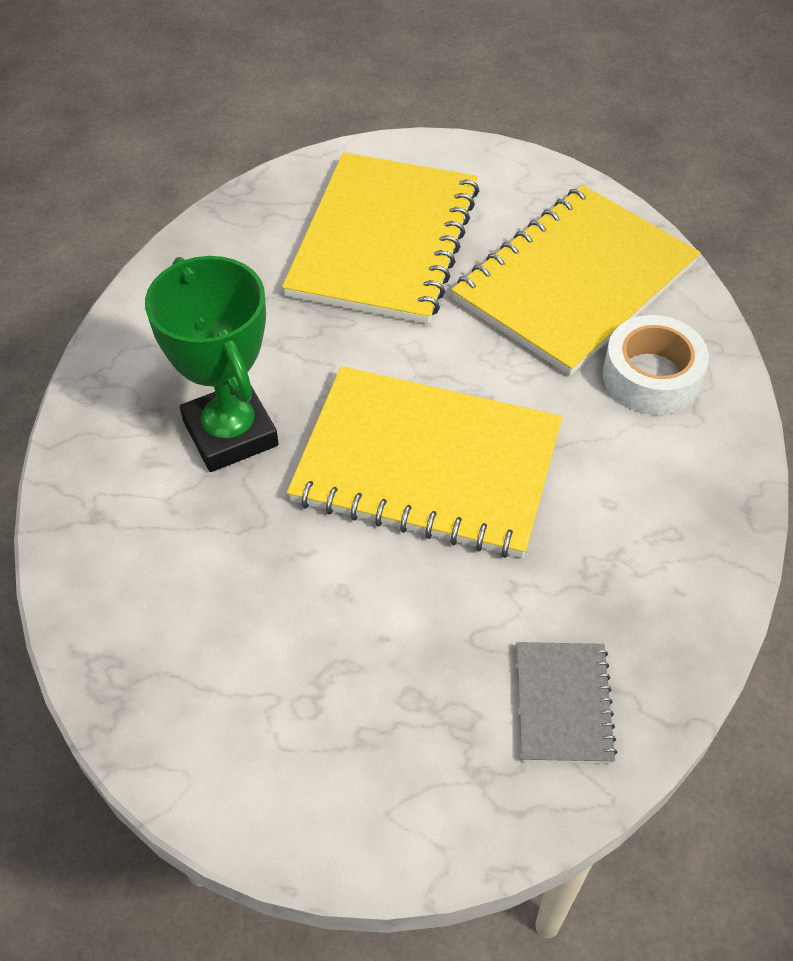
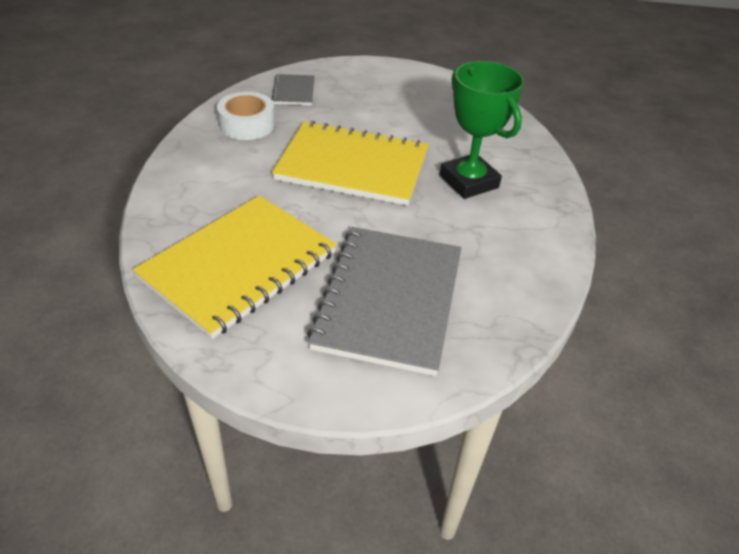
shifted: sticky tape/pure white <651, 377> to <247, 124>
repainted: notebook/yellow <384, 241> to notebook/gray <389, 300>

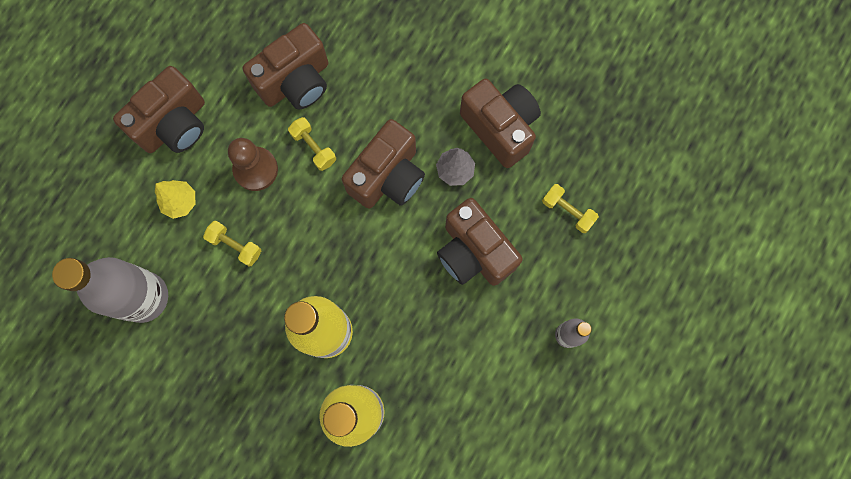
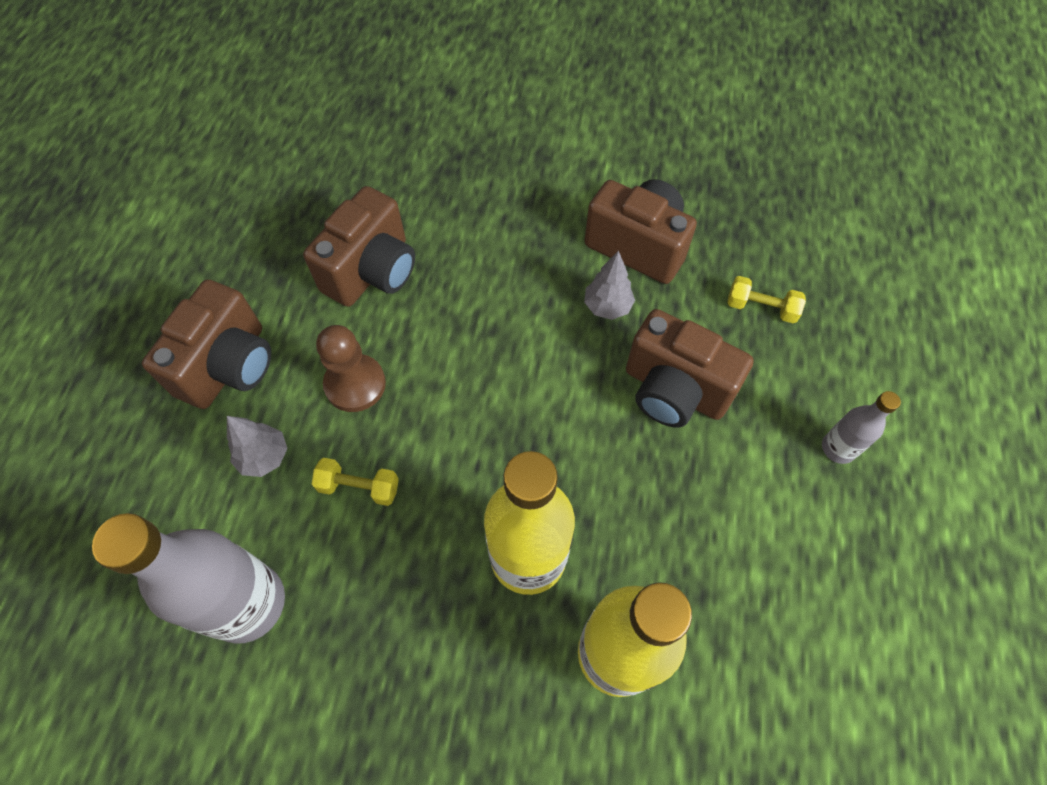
gone: hand weight/yellow <313, 147>; compact camera/russet <388, 177>
repainted: tree/yellow <180, 202> to tree/gray <264, 457>

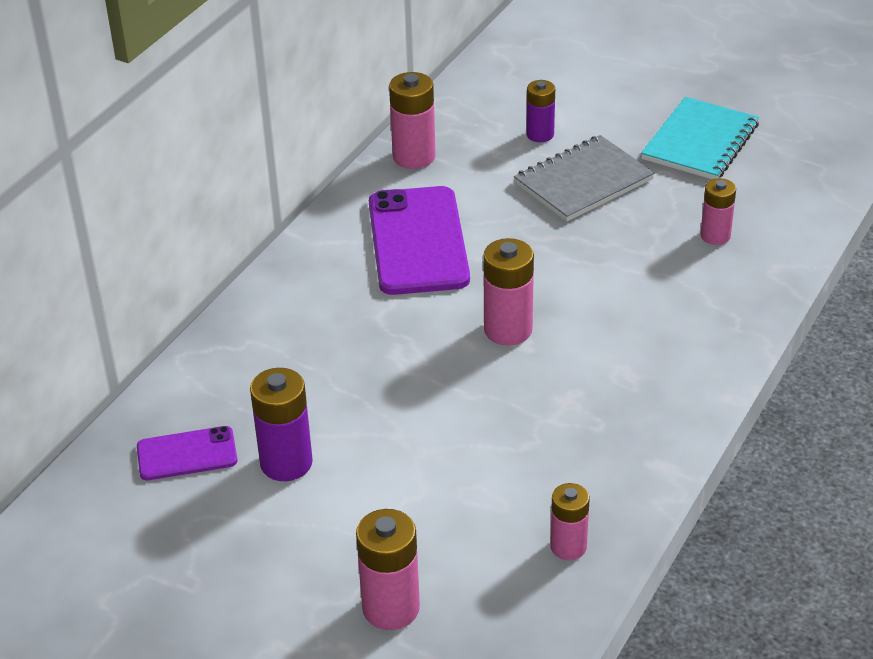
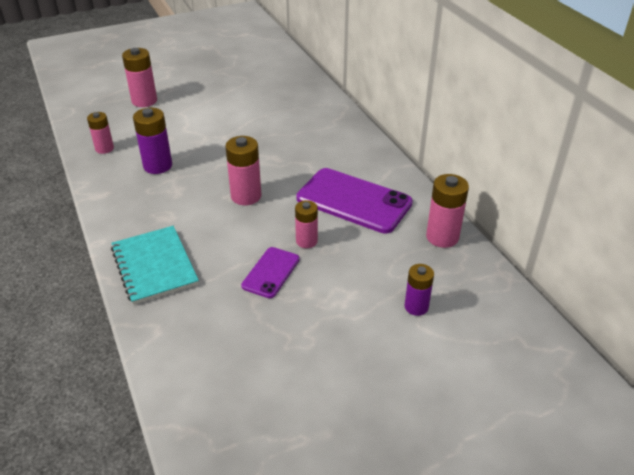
gone: notebook/gray <583, 181>
shifted: smartphone/violet <187, 454> to <271, 272>; AA battery/violet <286, 463> to <157, 166>; notebook/teal <700, 142> to <154, 266>; AA battery/rose-pink <715, 236> to <306, 241>

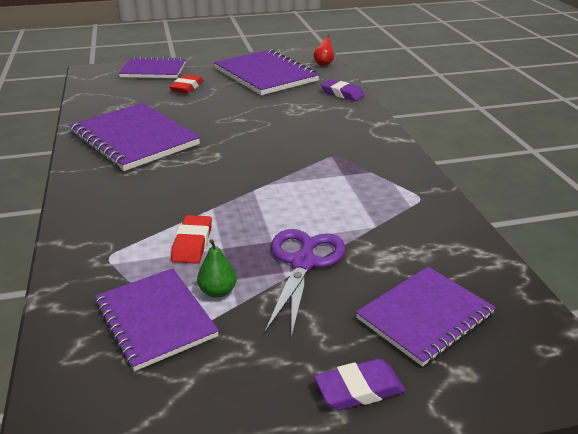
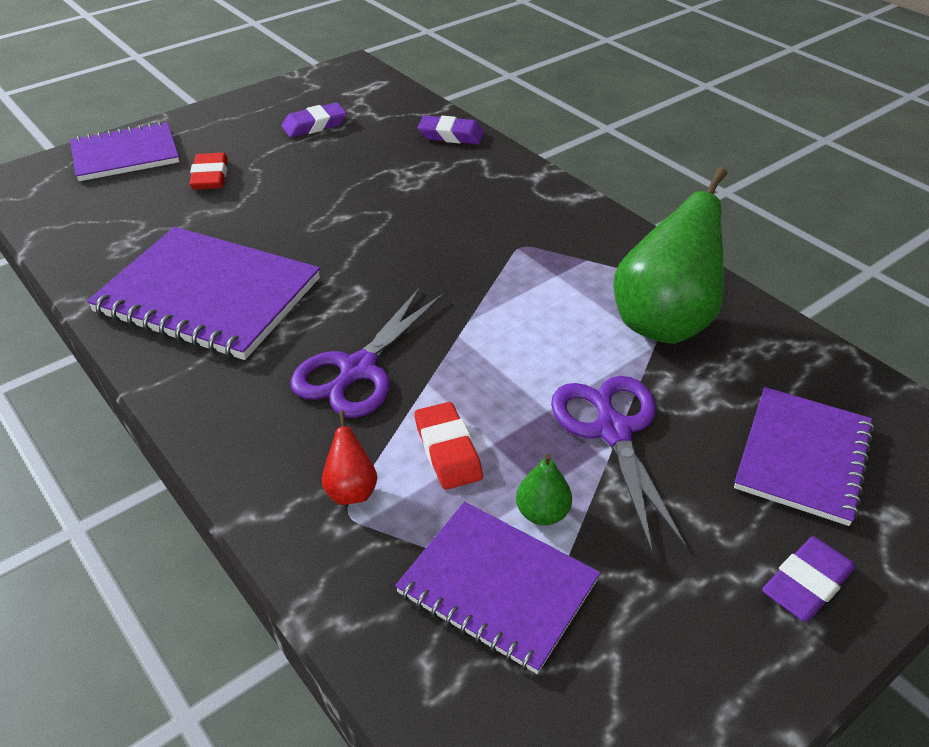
new: scissors/violet <358, 369>; toy pear/green <664, 322>
shifted: toy pear/scarlet <324, 64> to <351, 490>
swapped: notebook/violet <265, 75> to pencil eraser/violet <314, 125>

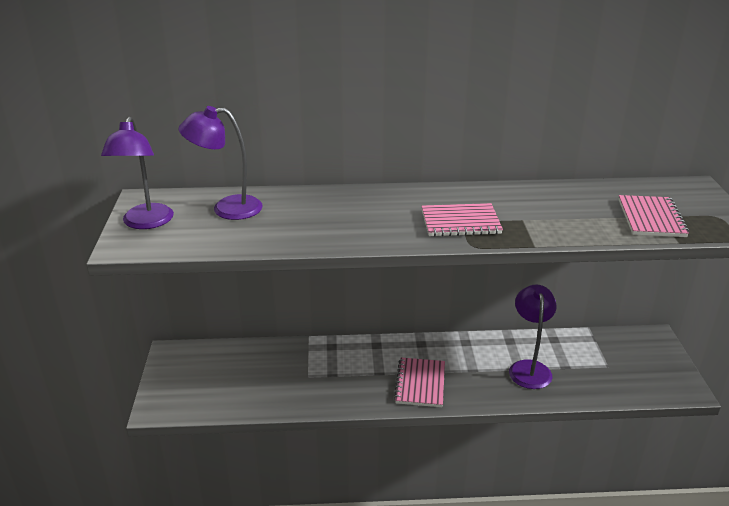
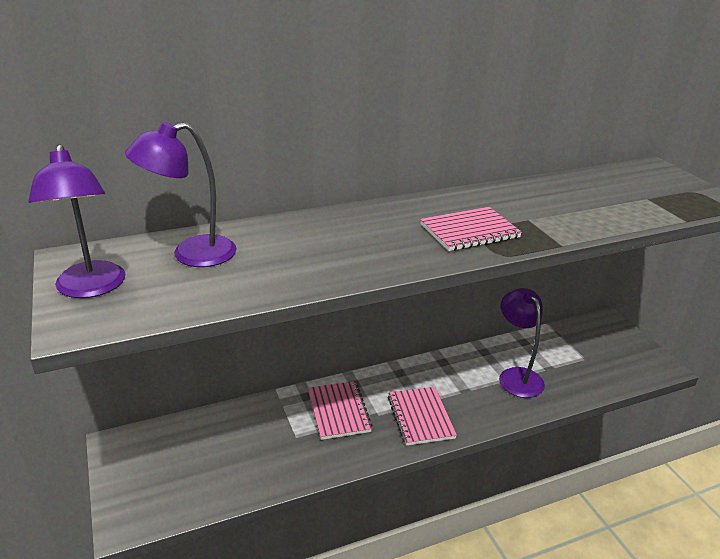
shifted: notebook/rose-pink <651, 218> to <338, 411>

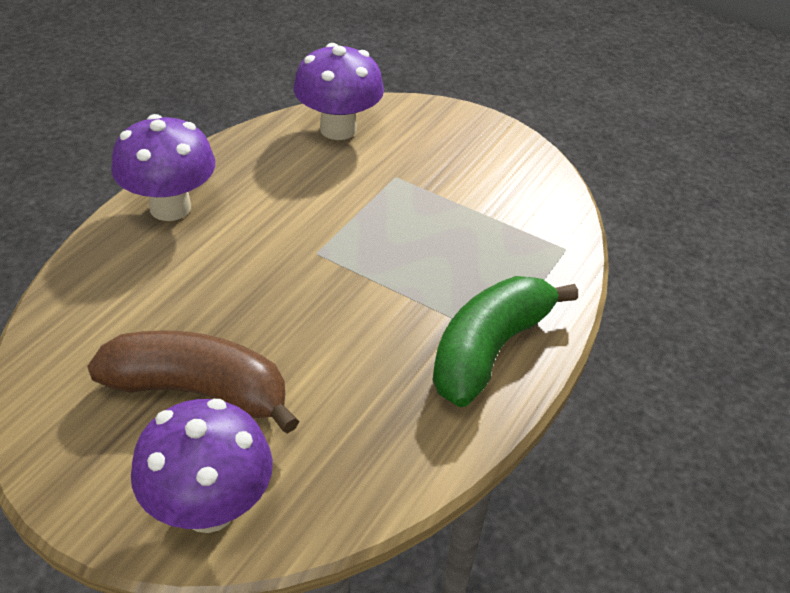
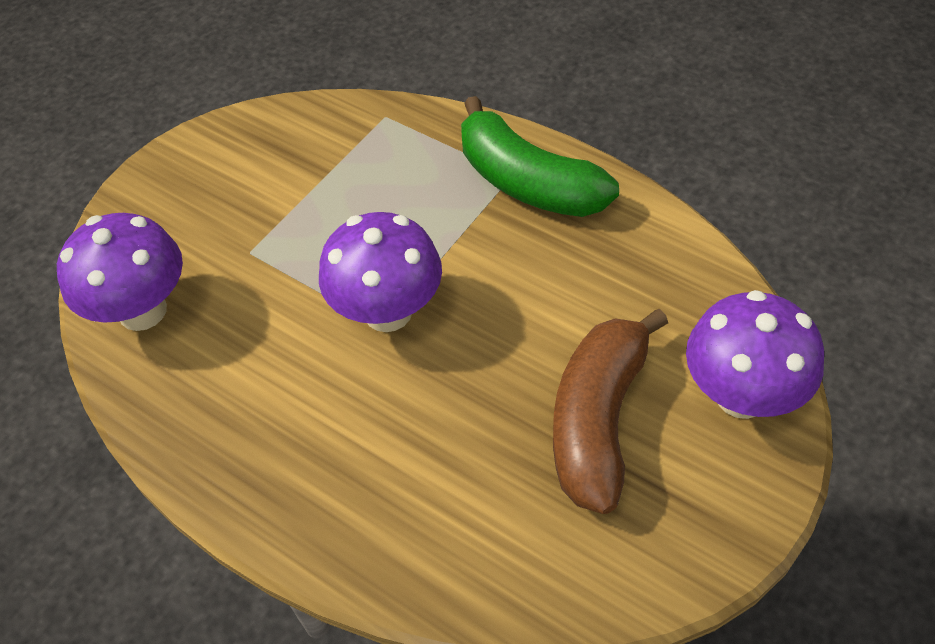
shifted: fungus/violet <170, 207> to <388, 311>

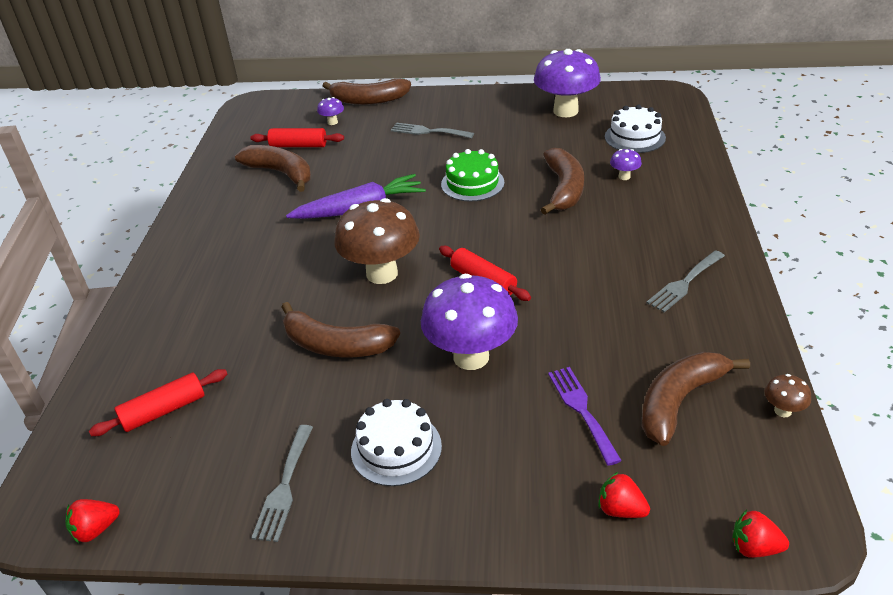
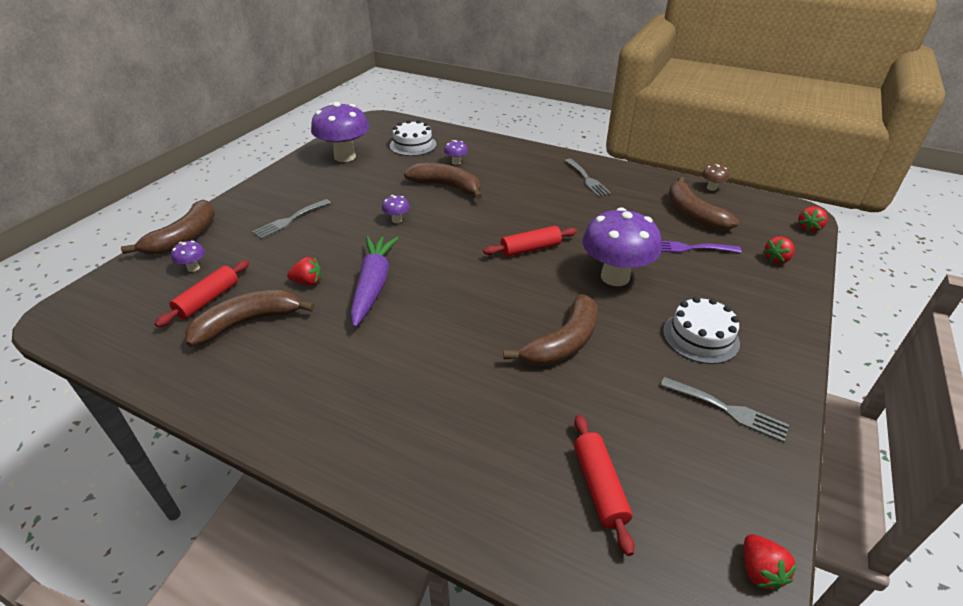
gone: fungus/russet <382, 273>
new: strawberry/scarlet <308, 282>
swapped: gateau/green <472, 183> to fungus/violet <397, 220>

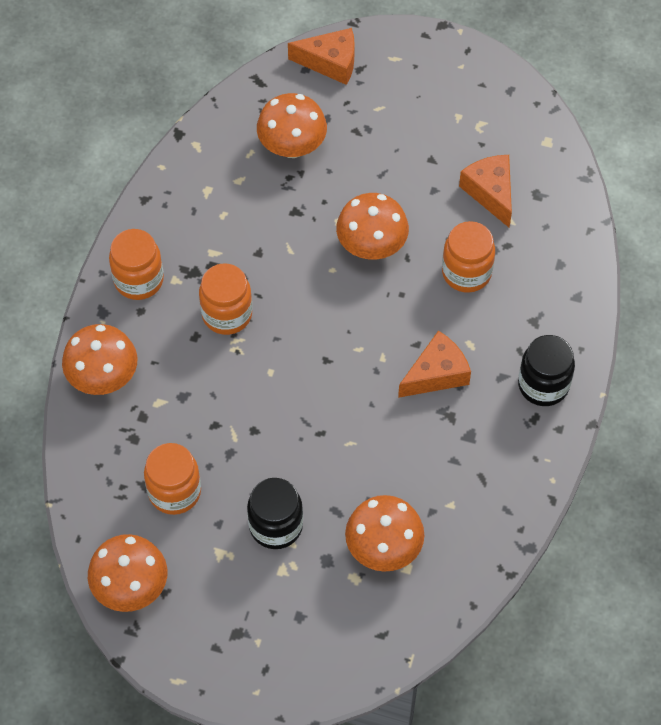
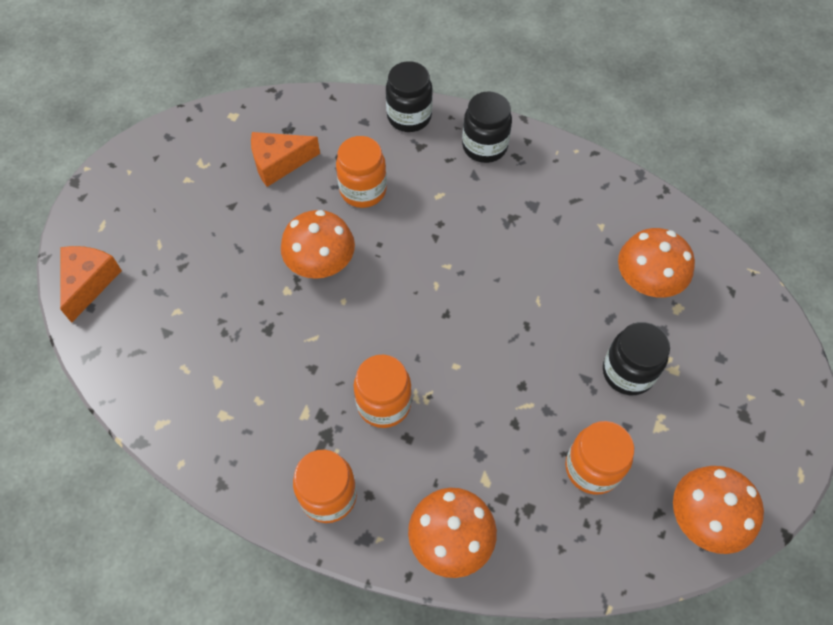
gone: fungus/orange <292, 146>; cheese wedge/orange <436, 374>
new: jam jar/ebony <409, 117>

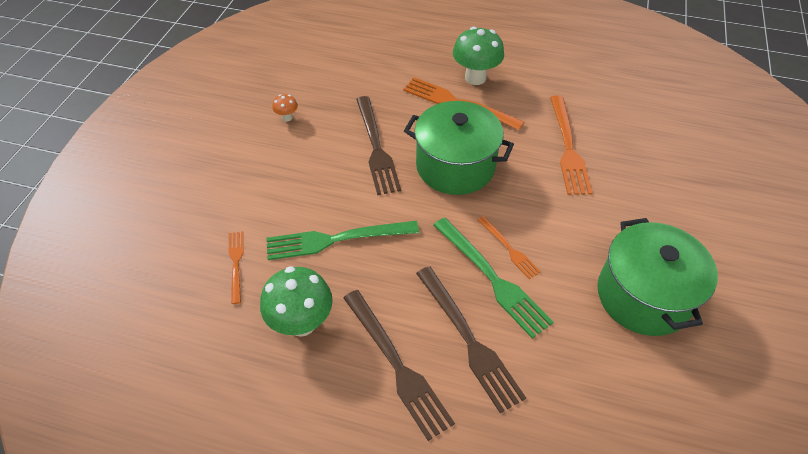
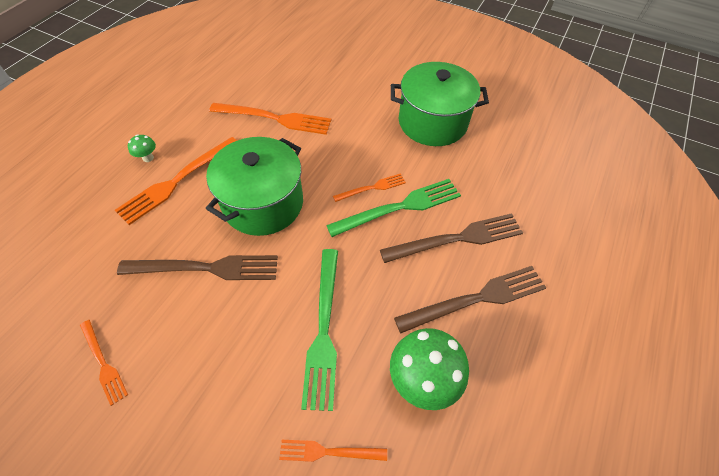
swapped: fungus/orange <287, 117> to table fork/orange <103, 363>
scaled: fungus/green <475, 78> = <148, 158> x0.47

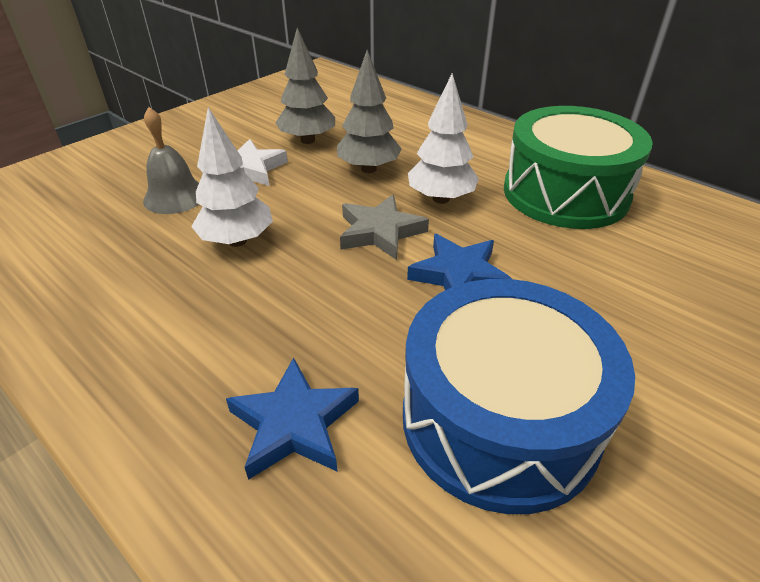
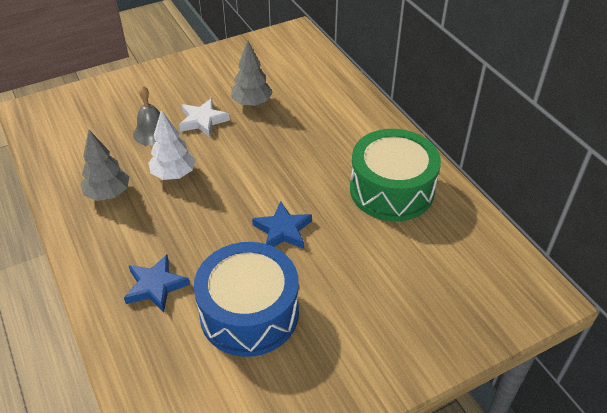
gone: star/gray <380, 232>; tree/pure white <441, 199>
shifted: tree/gray <369, 169> to <108, 194>

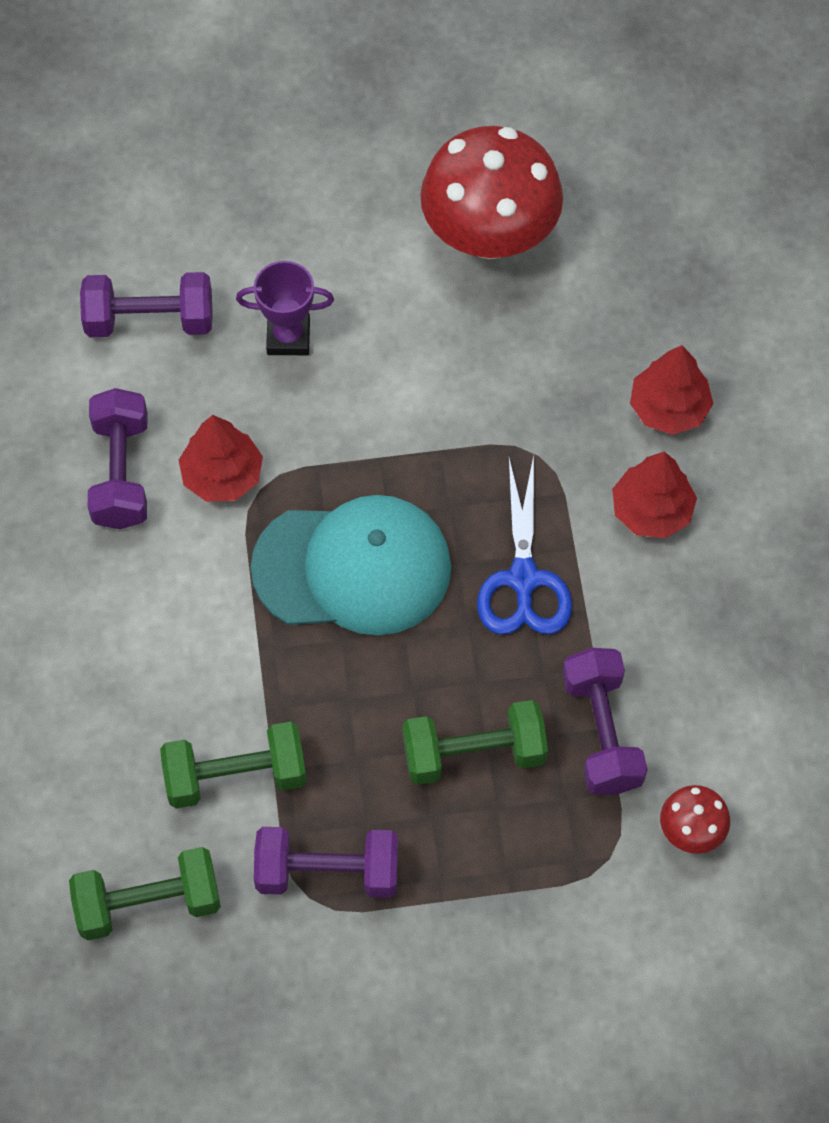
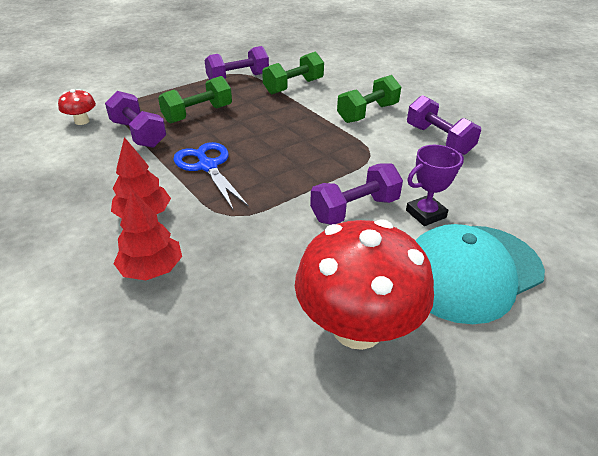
gone: tree/scarlet <222, 475>
shifted: hand weight/green <148, 903> to <367, 113>; hand weight/violet <150, 320> to <354, 210>; cap/teal <353, 568> to <470, 272>

